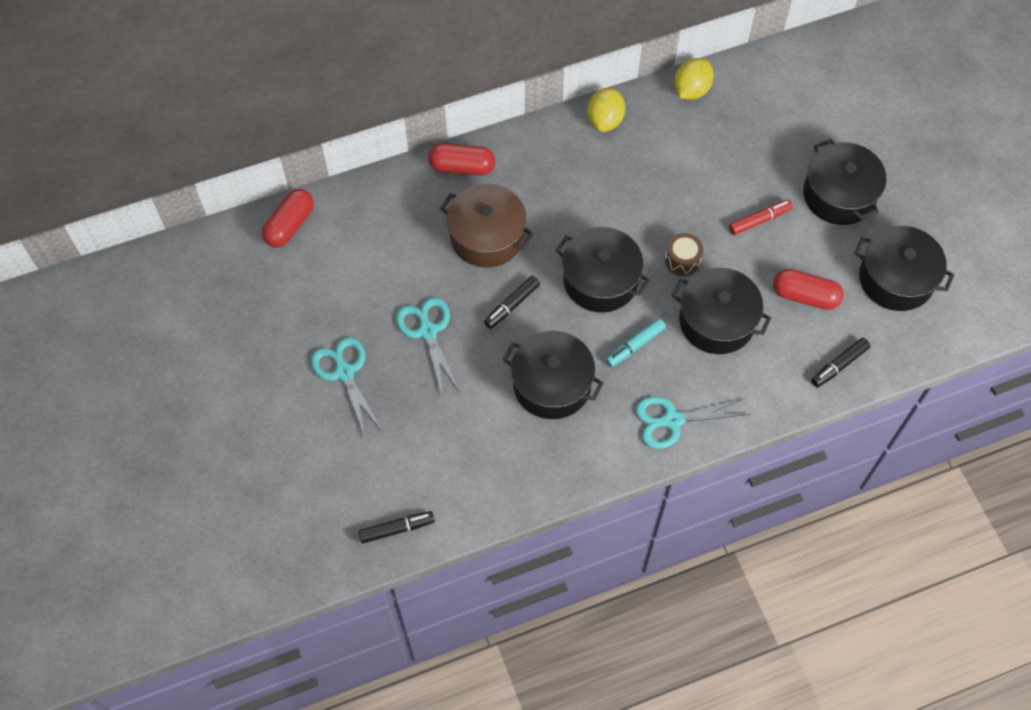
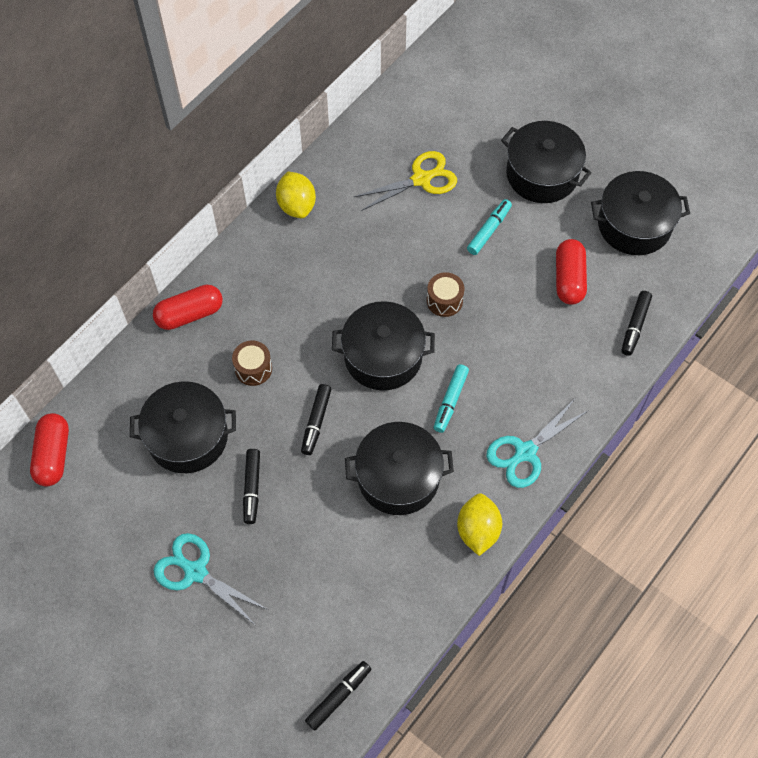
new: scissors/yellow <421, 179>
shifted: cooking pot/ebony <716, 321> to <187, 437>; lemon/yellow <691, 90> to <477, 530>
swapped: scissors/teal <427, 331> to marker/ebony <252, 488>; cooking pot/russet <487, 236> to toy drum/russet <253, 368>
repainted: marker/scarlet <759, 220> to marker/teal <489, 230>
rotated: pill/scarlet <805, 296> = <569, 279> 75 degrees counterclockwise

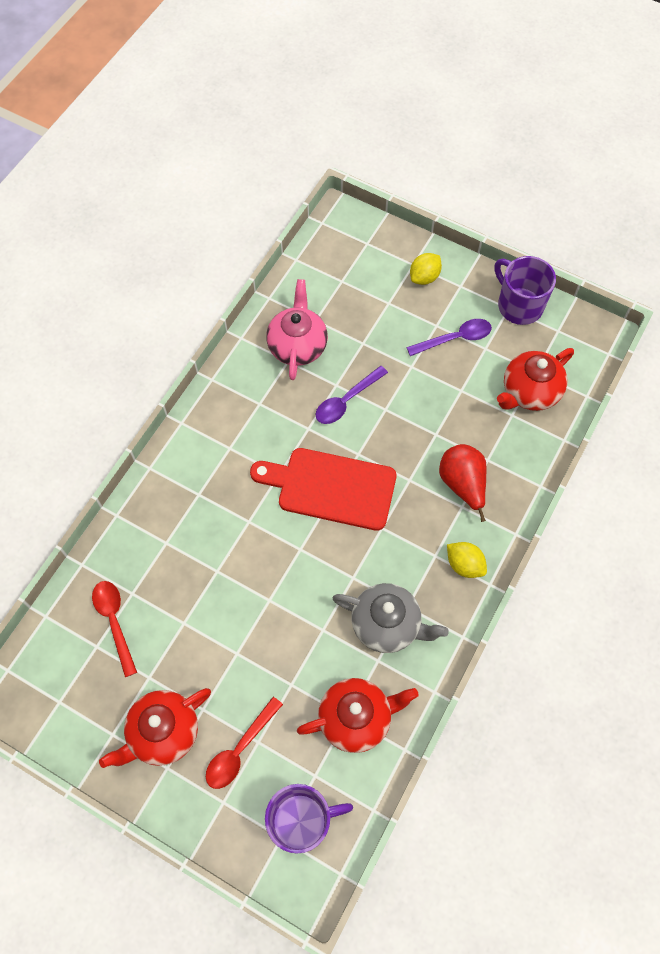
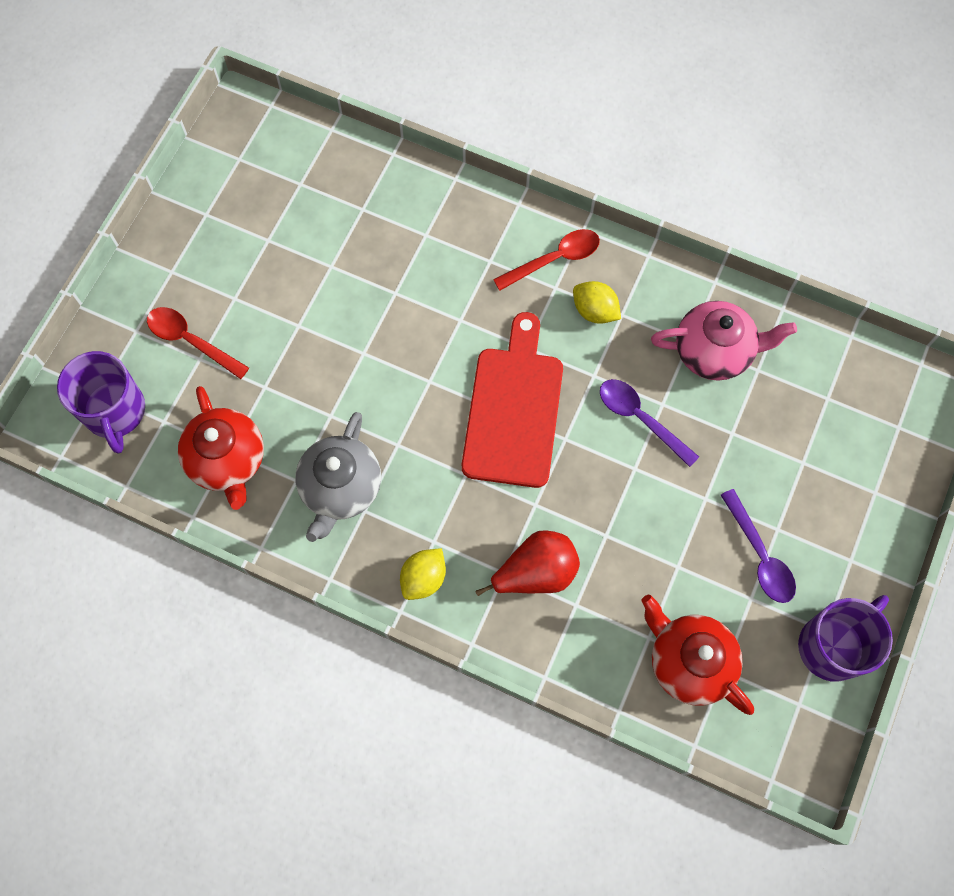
gone: china teapot/scarlet <163, 732>
shifted: tablespoon/scarlet <114, 622> to <554, 259>; lemon/yellow <424, 277> to <594, 311>

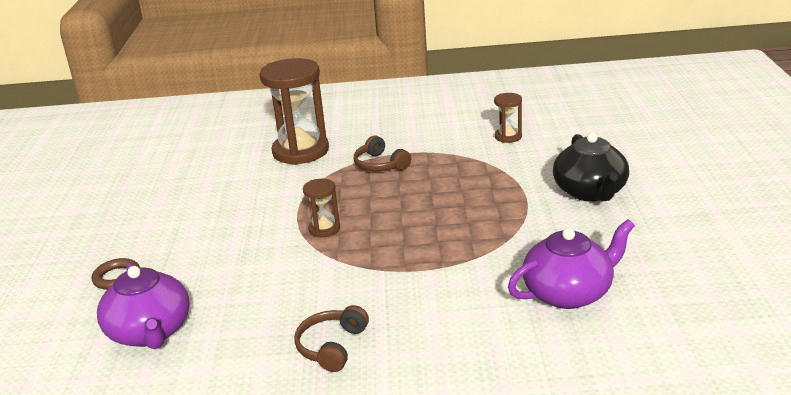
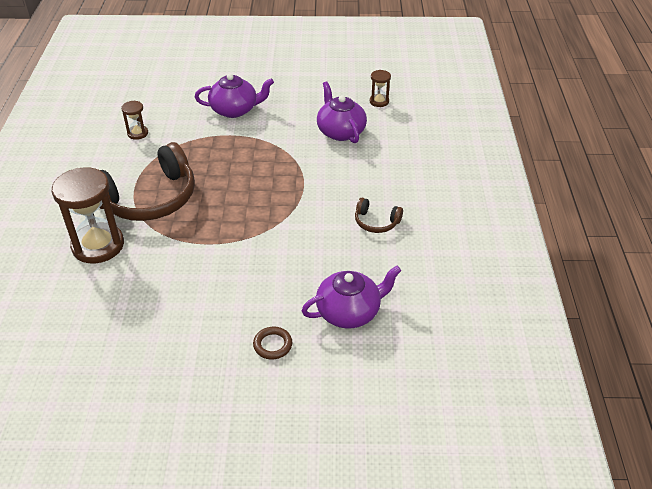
shifted: sandglass/russet <324, 229> to <379, 101>
repainted: china teapot/ebony <590, 192> to china teapot/violet <235, 110>
scaled: headset/russet <380, 165> = <149, 198> x2.21

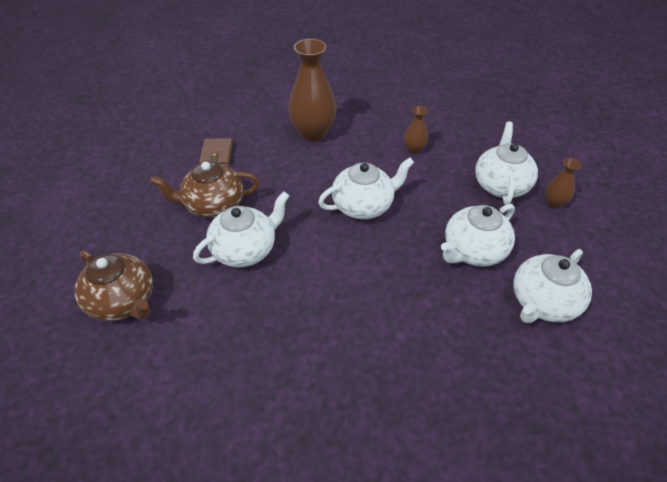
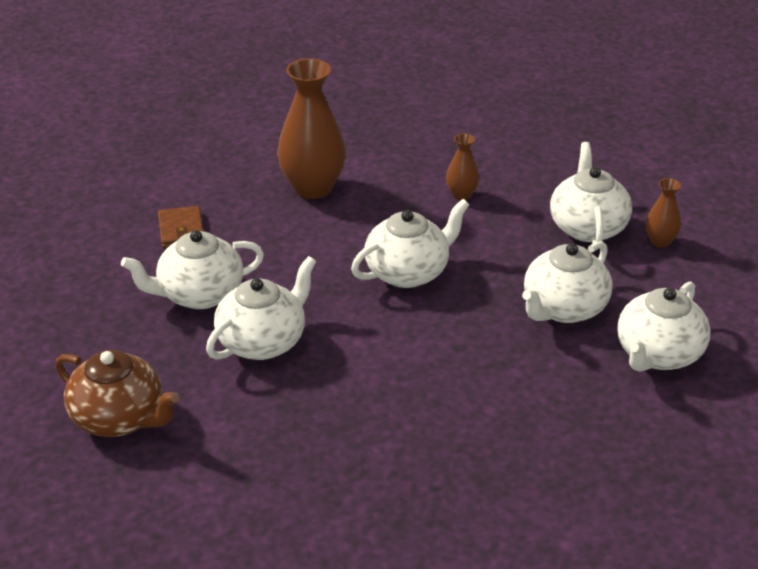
repainted: china teapot/russet <213, 205> to china teapot/pure white <199, 294>

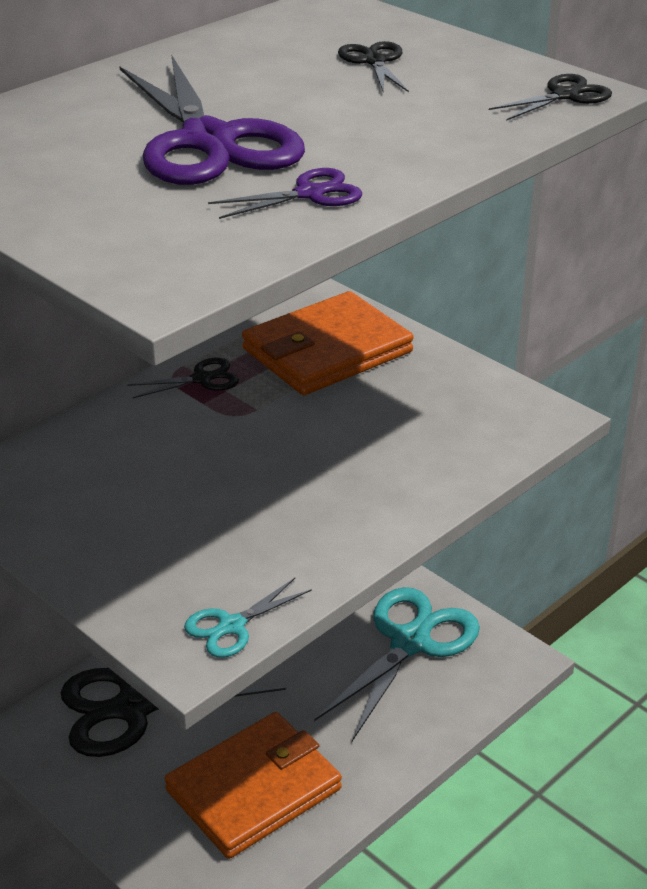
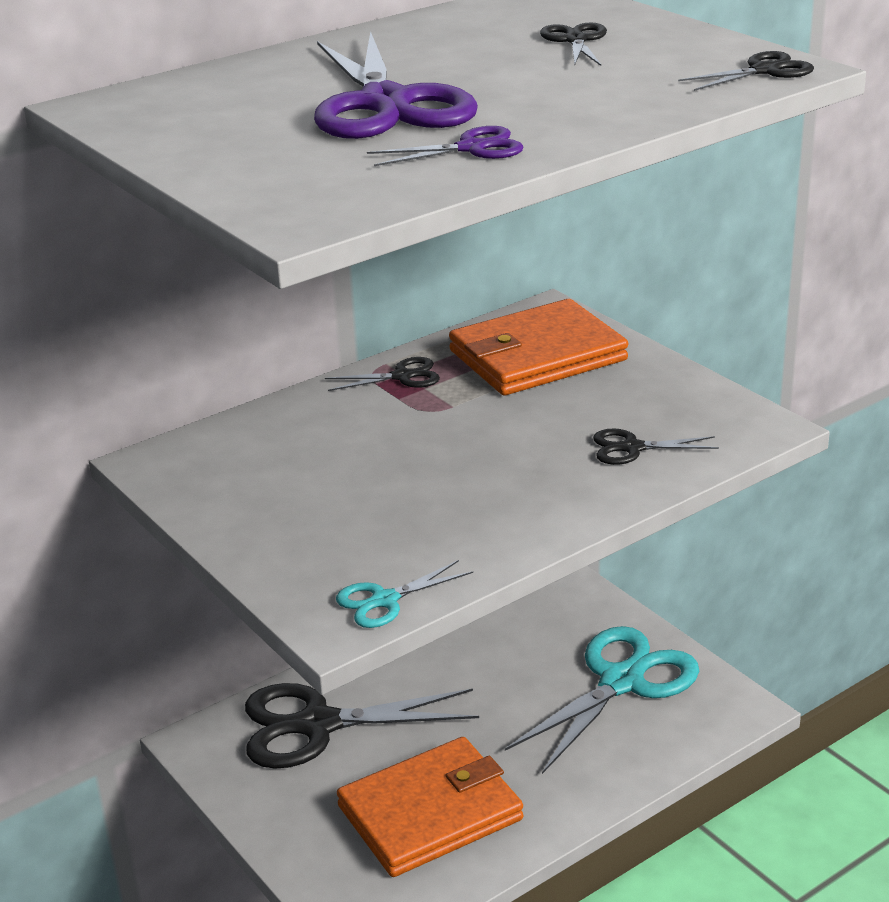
new: scissors/ebony <632, 448>

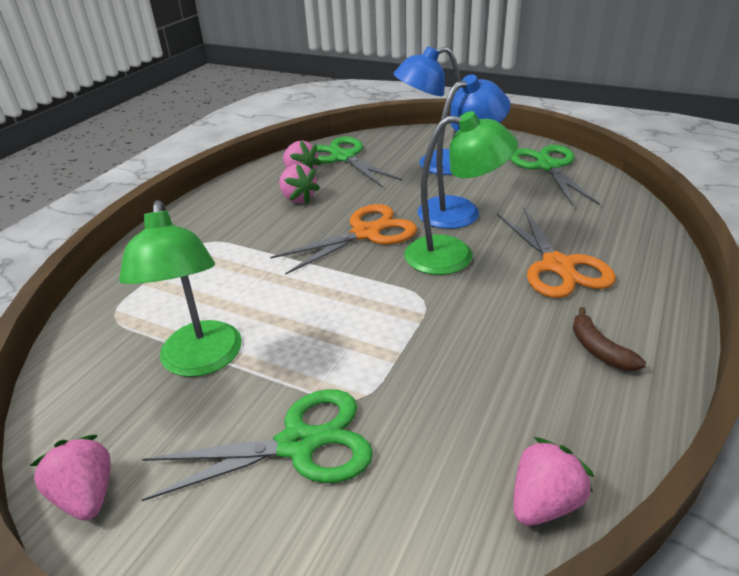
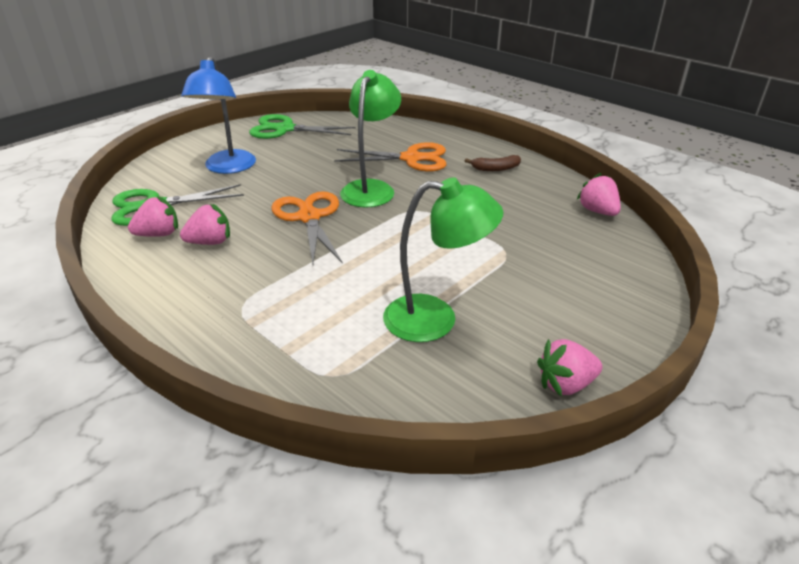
gone: scissors/green <298, 444>; desk lamp/royal blue <458, 209>

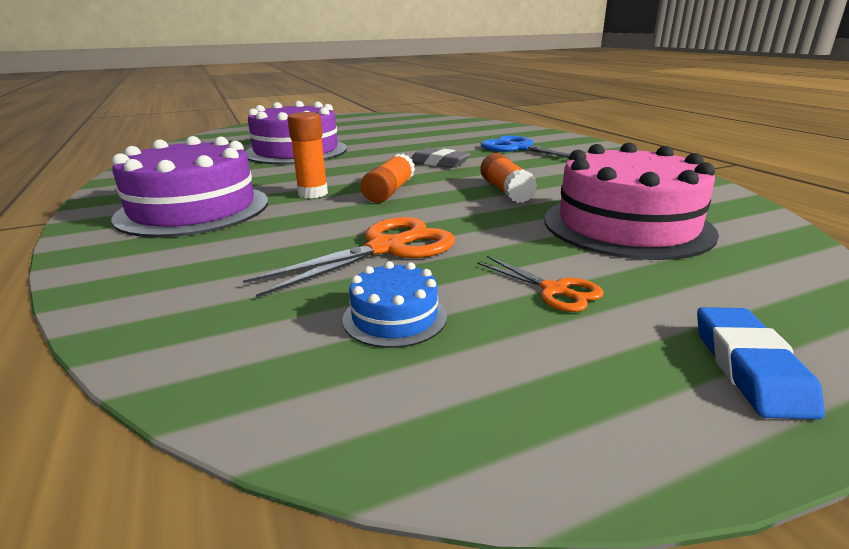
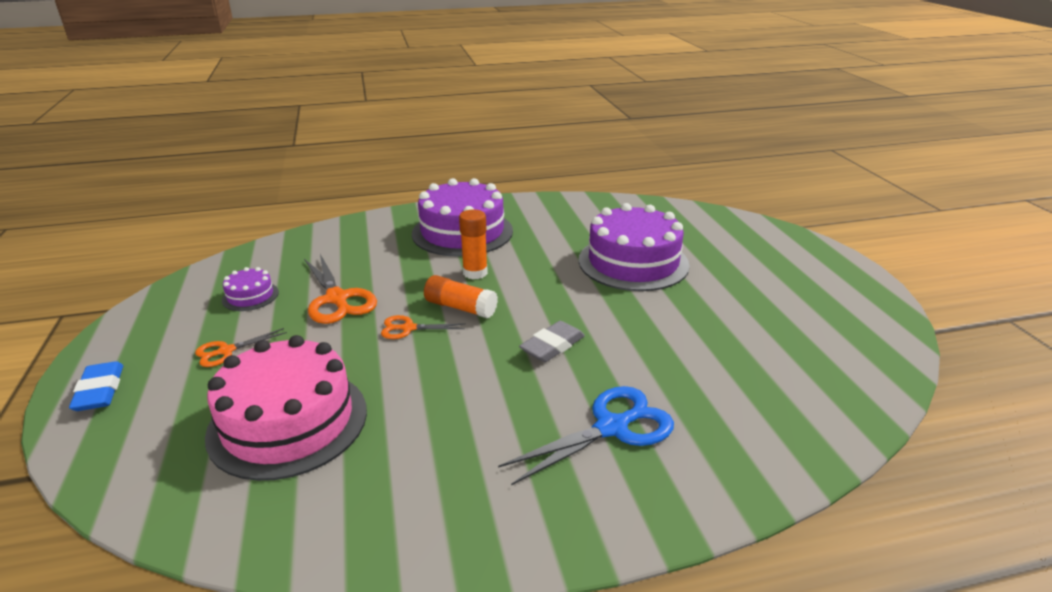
gone: stick of glue/orange <505, 191>
new: scissors/orange <408, 328>
repainted: gateau/royal blue <395, 317> to gateau/violet <250, 296>
rotated: pencil eraser/royal blue <749, 368> = <100, 391> 60 degrees clockwise

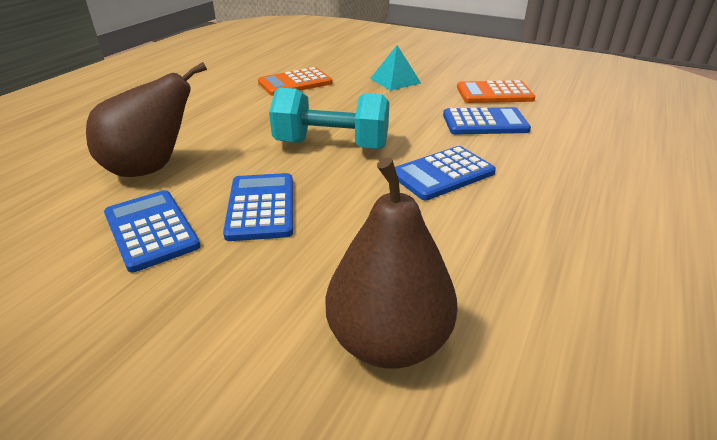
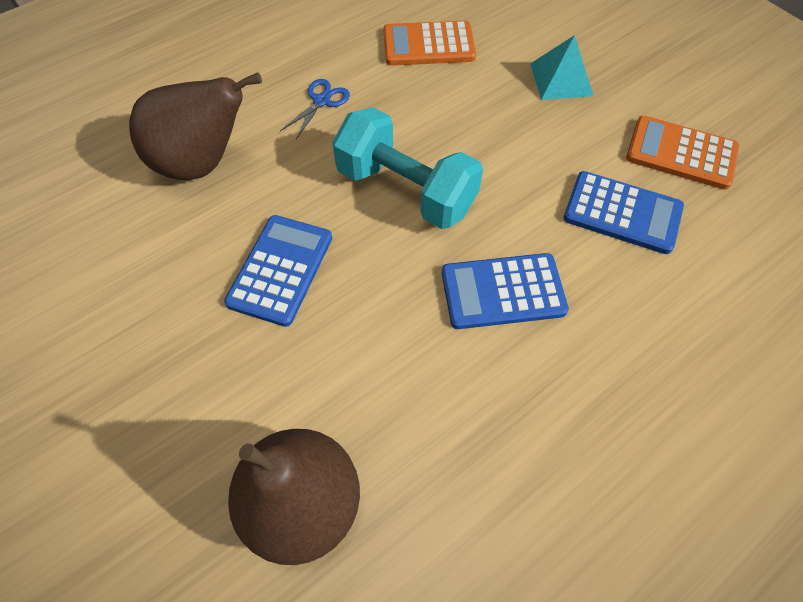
gone: calculator/royal blue <151, 230>
new: scissors/royal blue <321, 101>

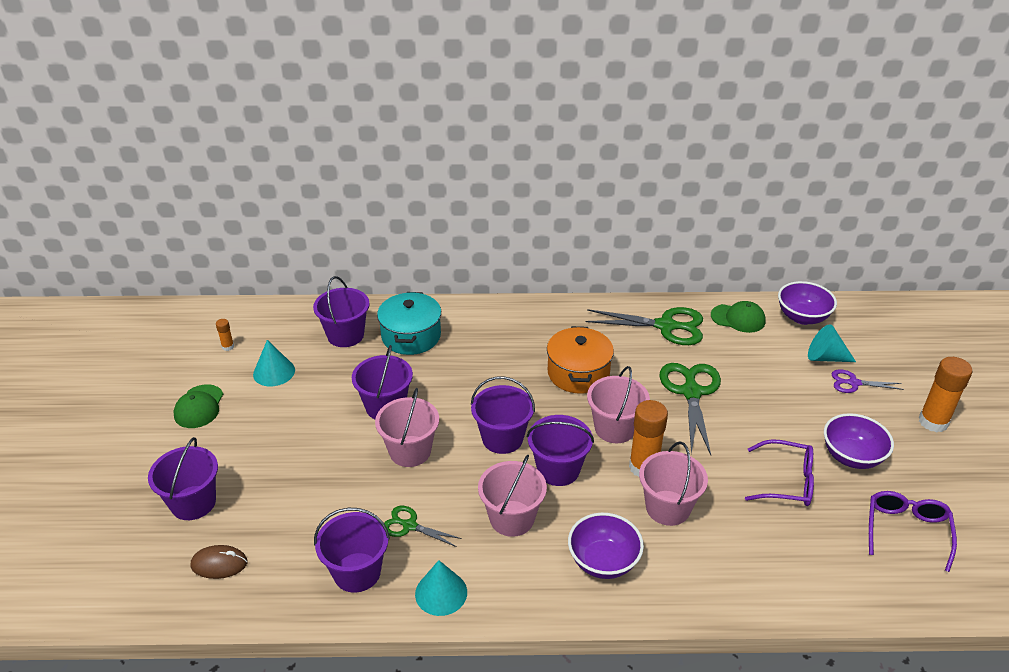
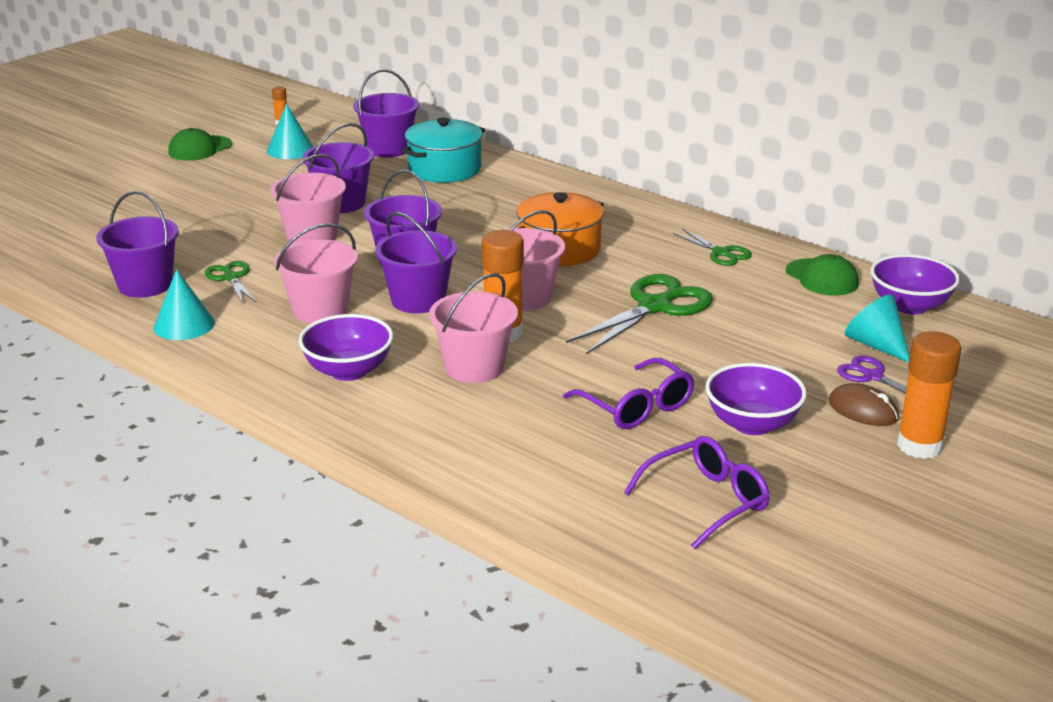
gone: sand bucket/violet <193, 503>
shifted: mouse/russet <219, 564> to <863, 410>
scaled: scissors/green <666, 326> = <721, 253> x0.55

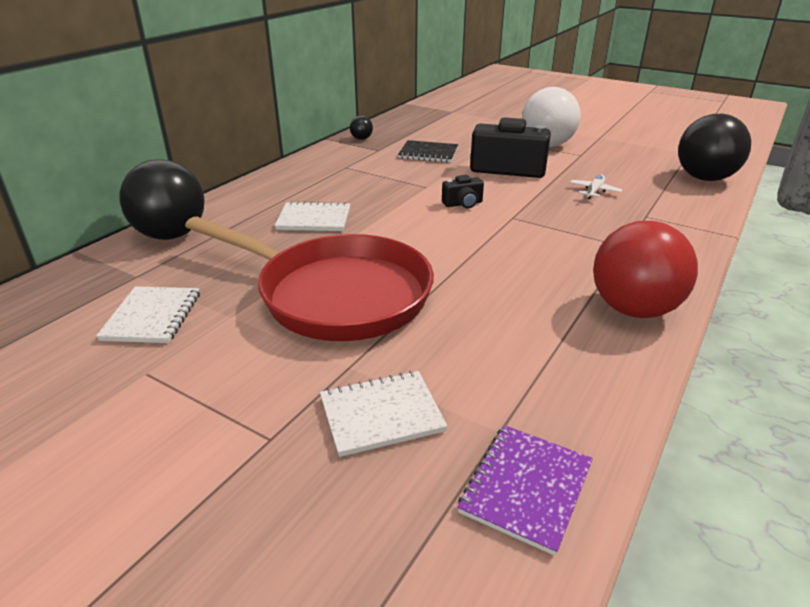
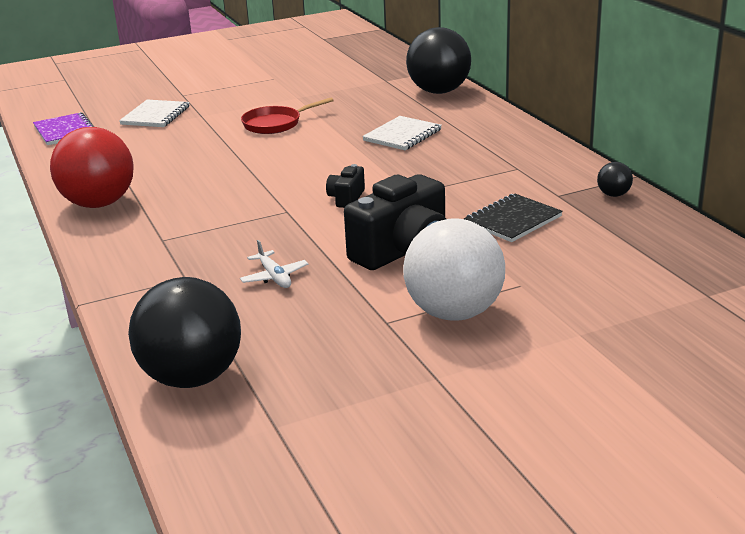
gone: notebook/pure white <152, 316>
scaled: frying pan/scarlet <336, 294> = <275, 124> x0.46

